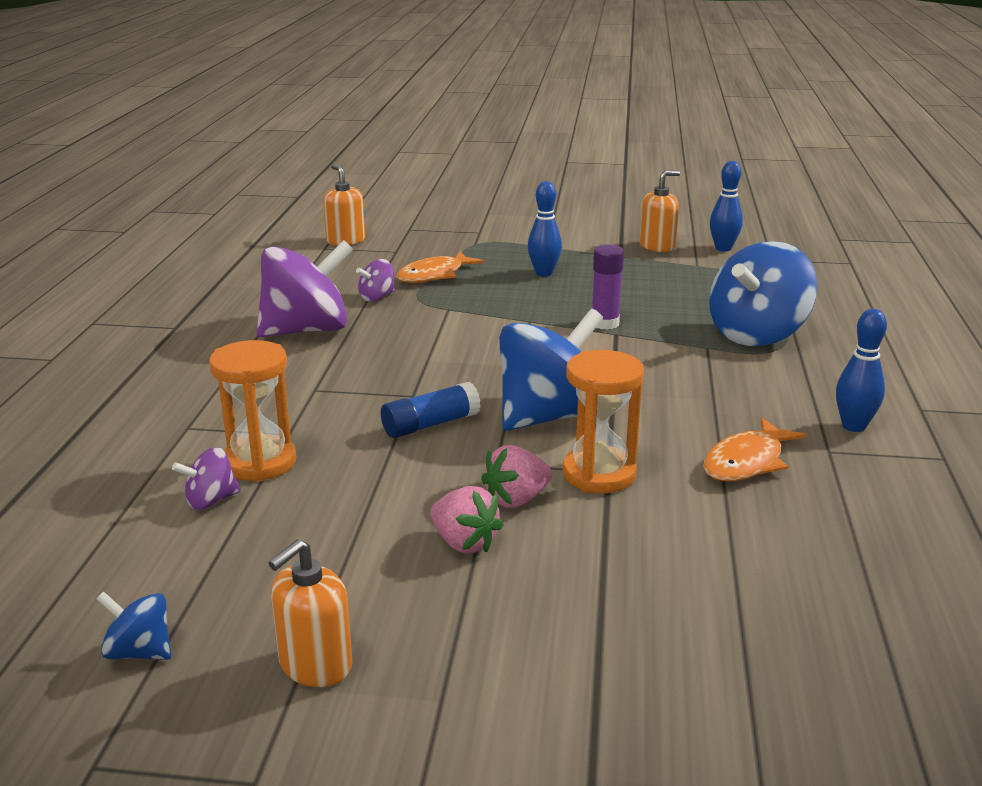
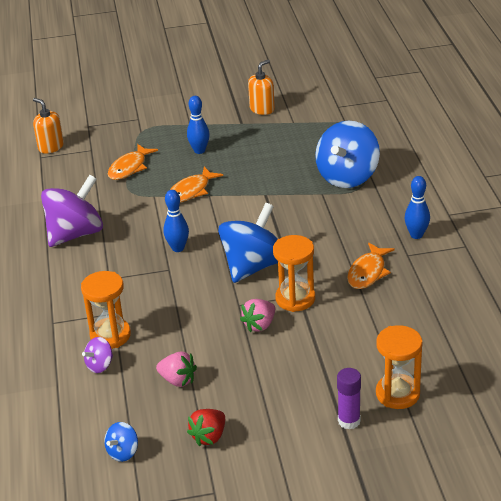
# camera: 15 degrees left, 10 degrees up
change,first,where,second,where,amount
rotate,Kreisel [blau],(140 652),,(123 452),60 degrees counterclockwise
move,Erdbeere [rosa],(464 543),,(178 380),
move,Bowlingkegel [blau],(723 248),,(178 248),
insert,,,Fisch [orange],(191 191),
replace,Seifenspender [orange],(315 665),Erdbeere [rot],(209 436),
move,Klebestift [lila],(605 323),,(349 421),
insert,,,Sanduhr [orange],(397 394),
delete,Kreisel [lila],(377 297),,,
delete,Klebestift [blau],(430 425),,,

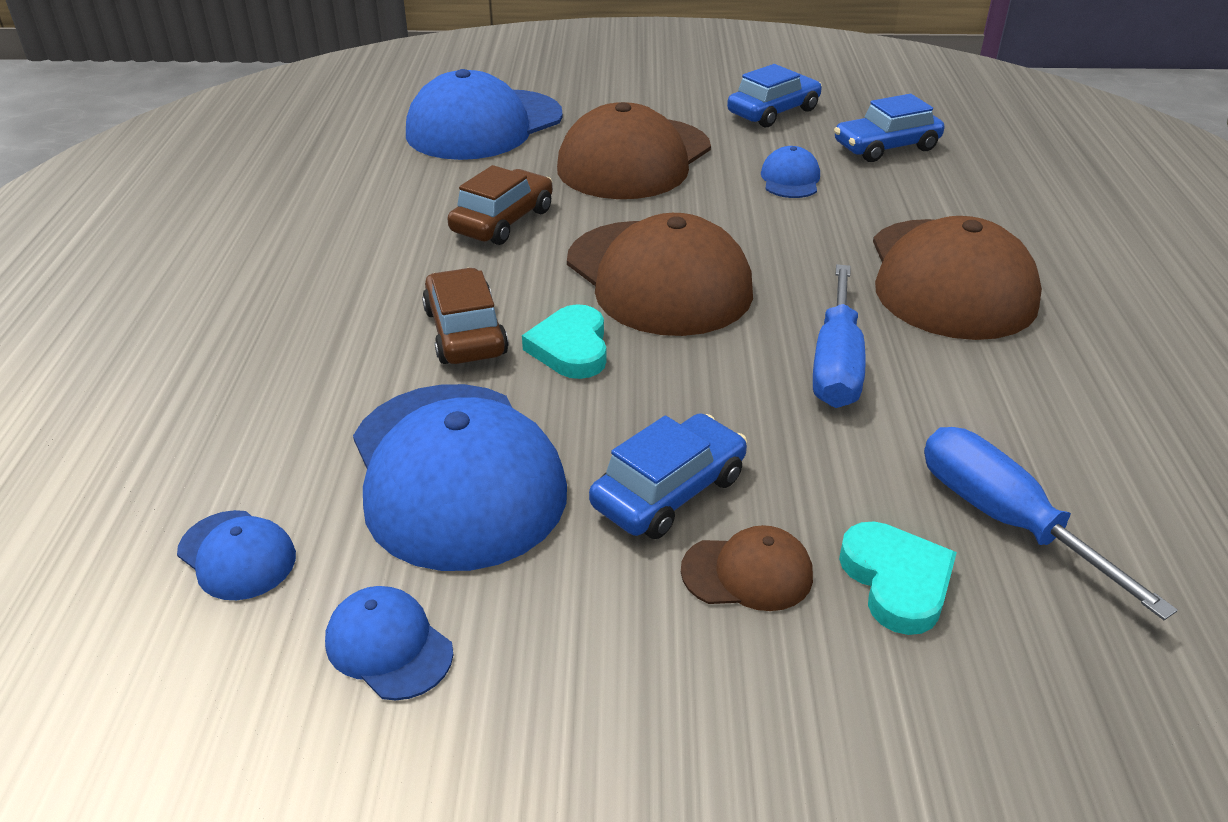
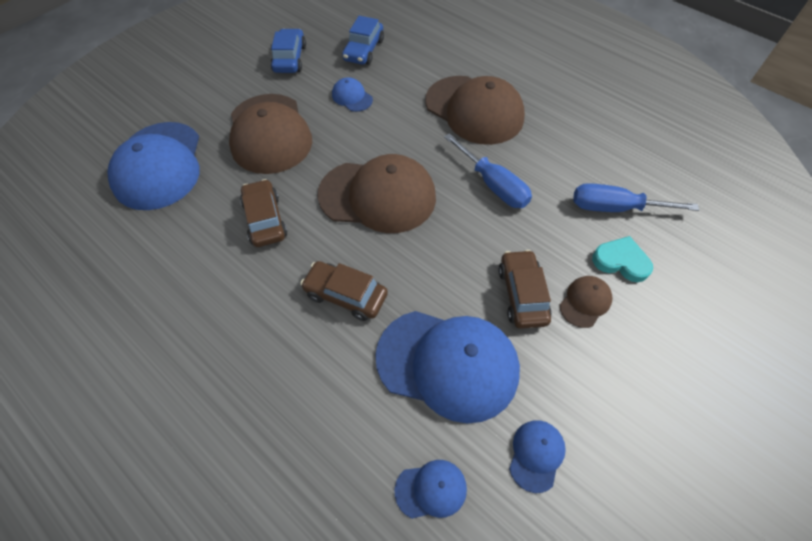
# camera: 50 degrees left, 20 degrees up
change,first,where,second,where,amount
recolor,Auto [blau],(669 491),Auto [braun],(522 294),
rotate,Kappe [blau],(388 646),,(536 455),120 degrees clockwise
delete,Herz [türkis],(571 348),,,

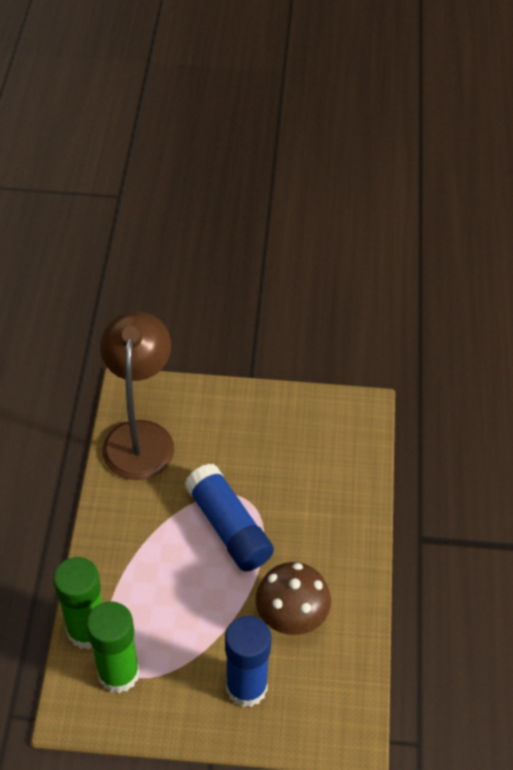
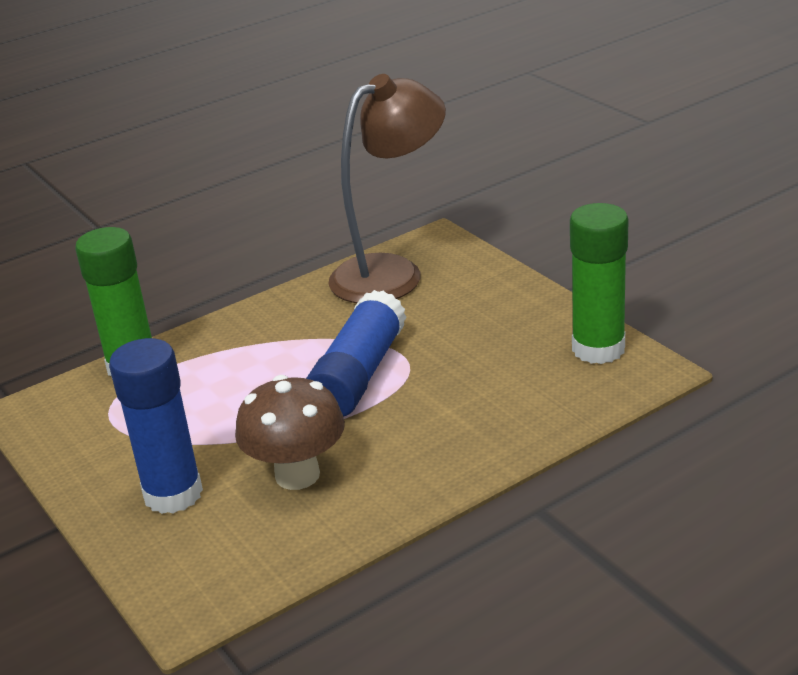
# camera: 55 degrees right, 20 degrees down
change,first,where,second,where,amount
move,Klebestift [grün],(118 673),,(598 349),

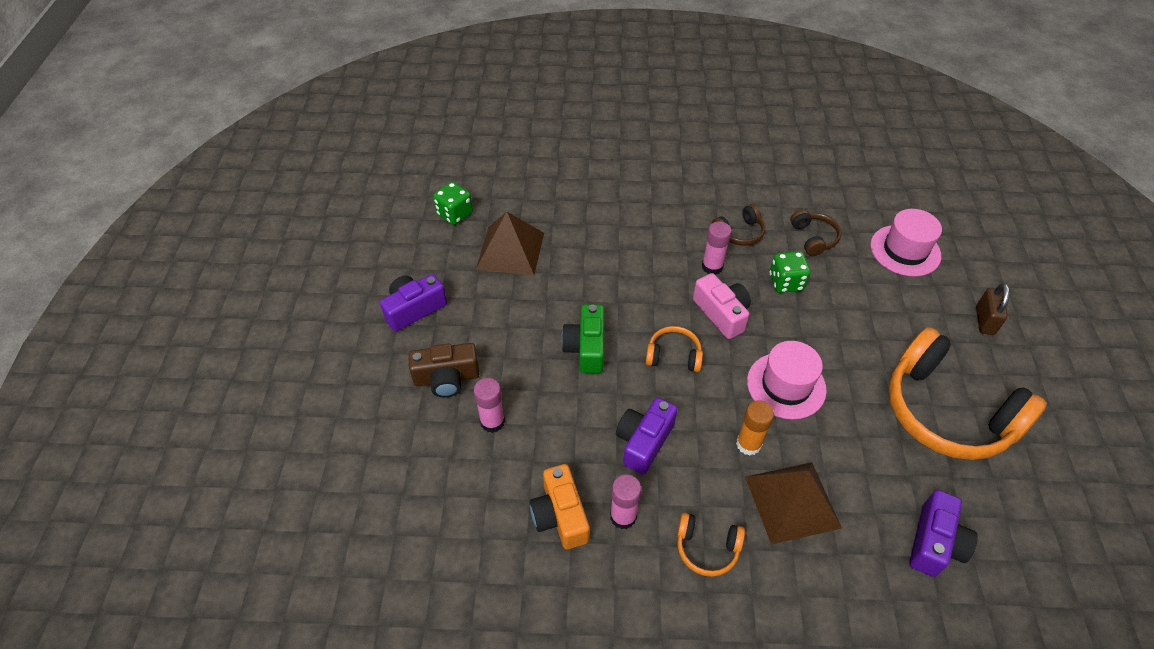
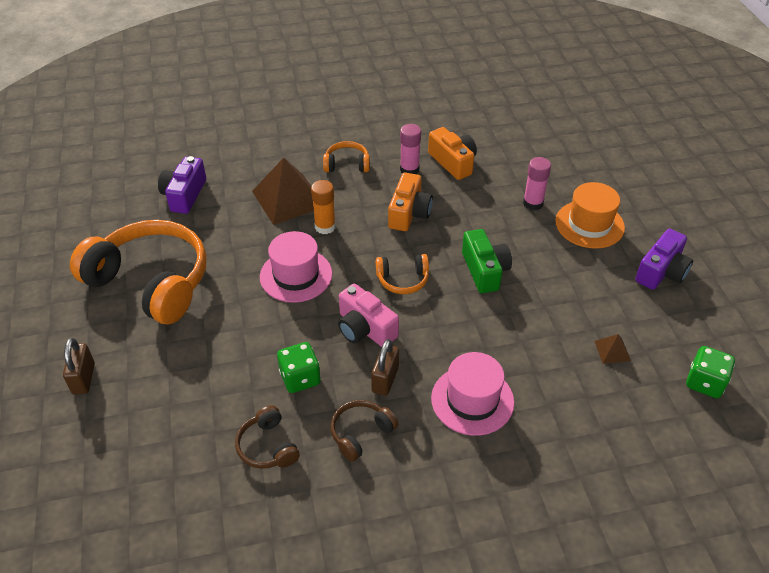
# camera: 165 degrees right, 5 degrees down
change,first,where,second,where,amount
replace,Klebestift [rosa],(712 266),Vorhängeschloss [braun],(385 379),
recolor,Kamera [lila],(644 441),Kamera [orange],(409 213),
move,Hut [rosa],(905 250),,(472 400),
replace,Kamera [braun],(446 378),Hut [orange],(589 224),
resize,Pyramide [braun],(510 250),,(612 350),x0.43

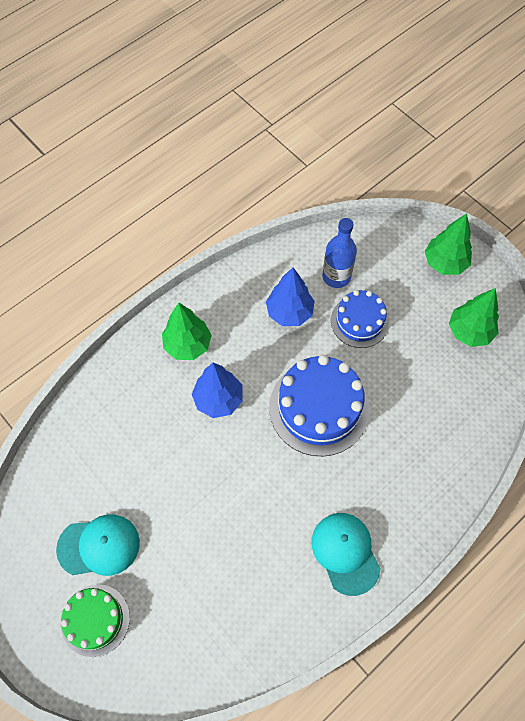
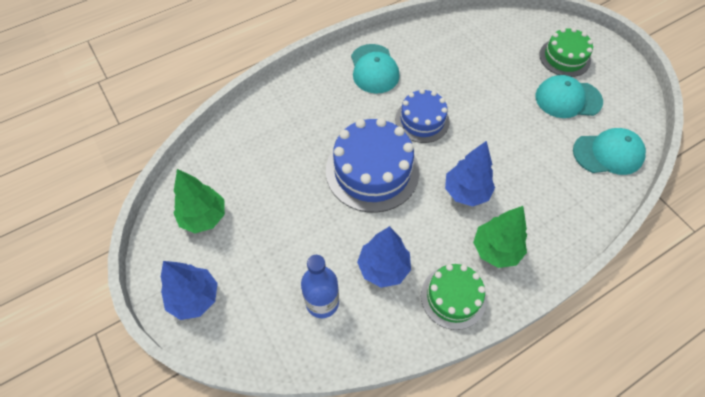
# camera: 170 degrees left, 5 degrees down
change,first,where,second,where,amount
recolor,Baum [grün],(445 263),Baum [blau],(194 298),
move,Kuchen [blau],(359 321),,(422 120),
insert,,,Kuchen [grün],(453 297),
insert,,,Kappe [türkis],(608 153),

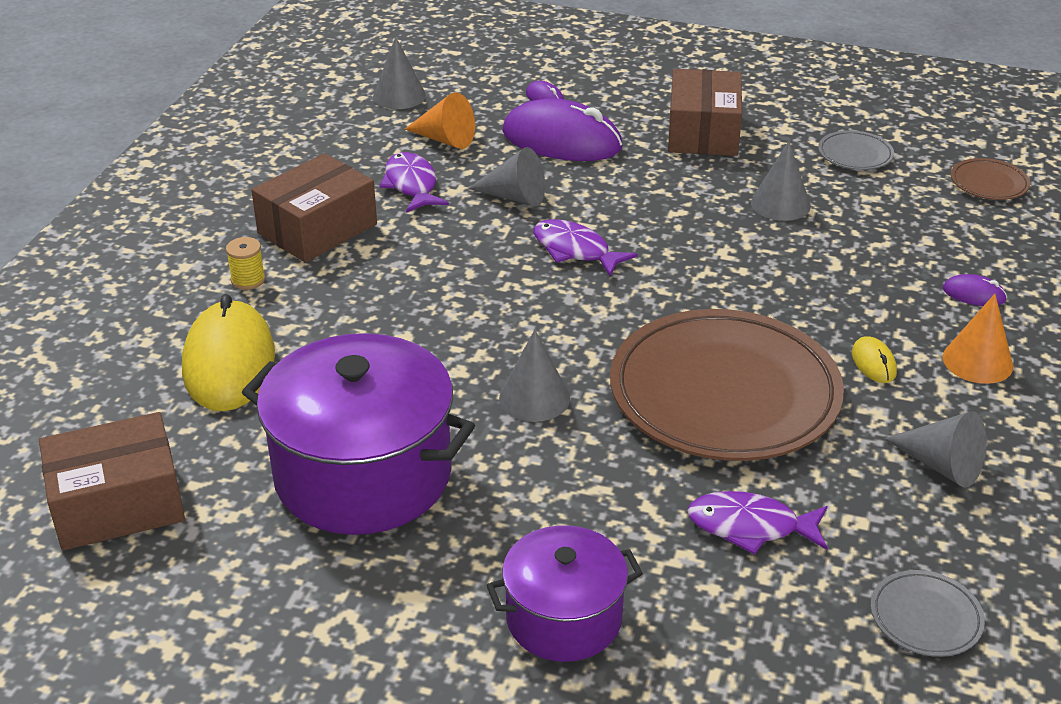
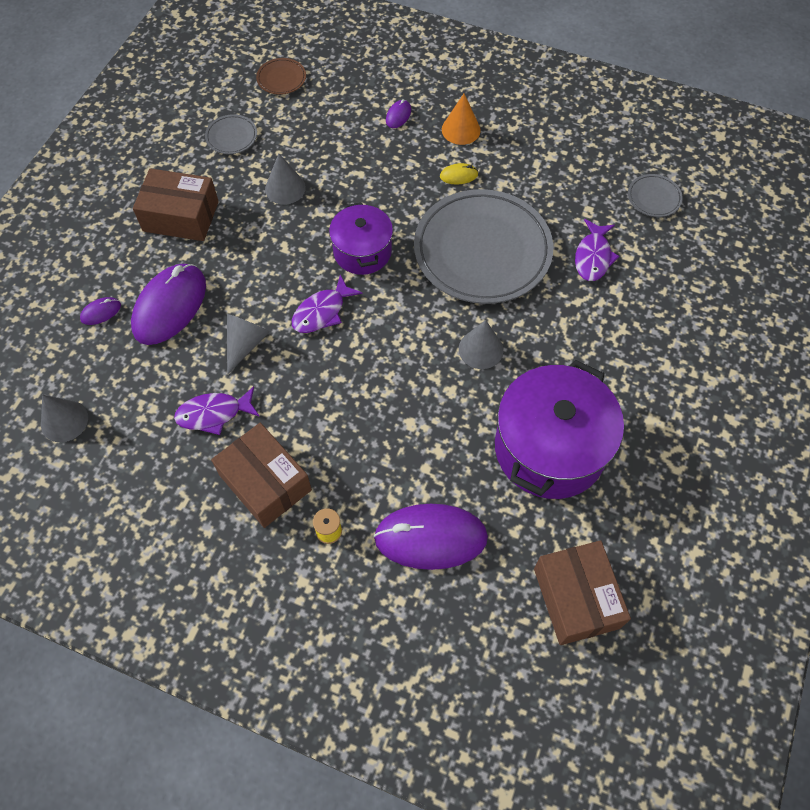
# camera: 85 degrees left, 25 degrees up
change,first,where,second,where,amount
move,Kochtopf [lila],(564 618),,(362 251),
recolor,Computermaus [gelb],(229 362),Computermaus [lila],(430 537),
recolor,Teller [braun],(724 394),Teller [grau],(482 251),
delete,Kegel [orange],(445 139),,,
delete,Kegel [grau],(942 465),,,

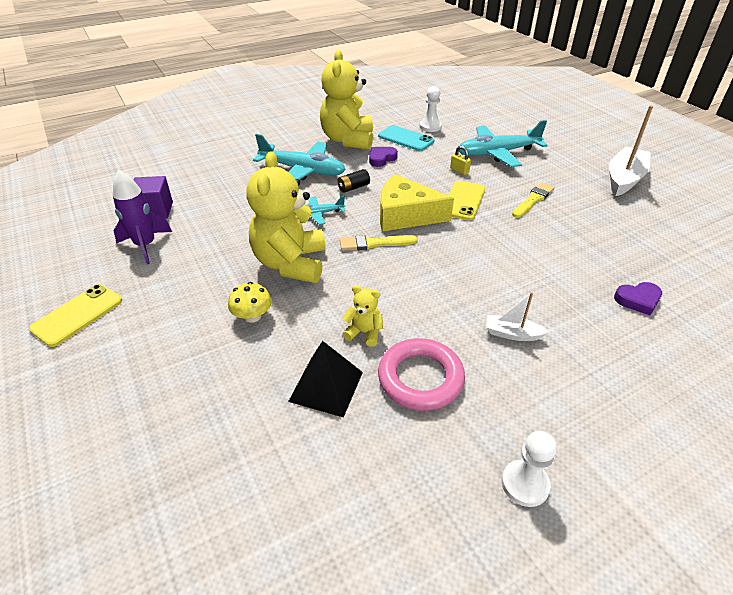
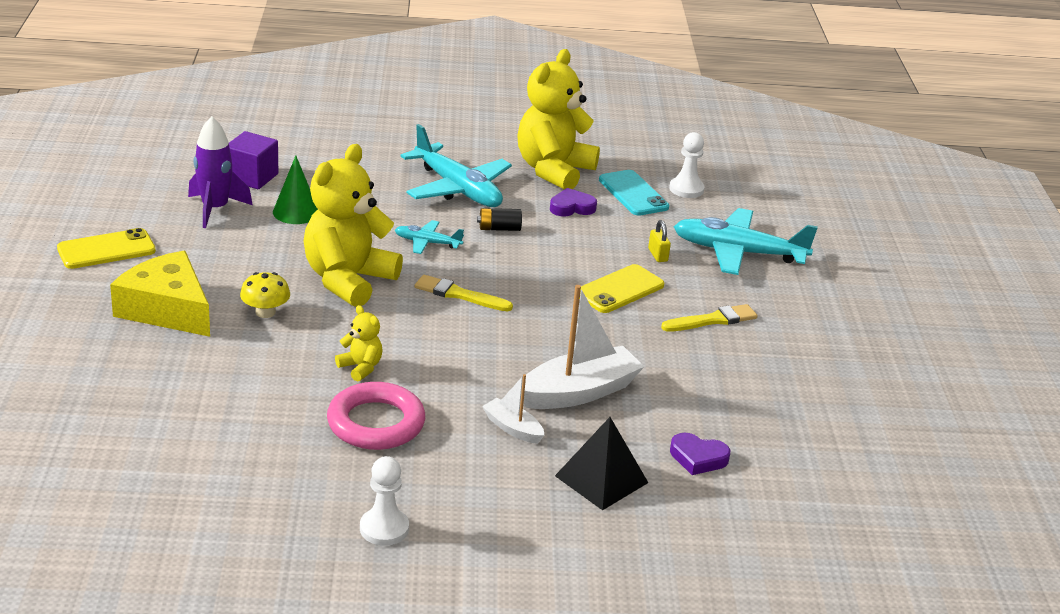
# camera: 25 degrees right, 10 degrees down
change,first,where,second,where,amount
move,Käse [gelb],(405 215),,(167 309),
insert,,,Kegel [grün],(296 212),
move,Boot [weiß],(624 179),,(578 392),
move,Pyramide [schwarz],(326 386),,(601 479),

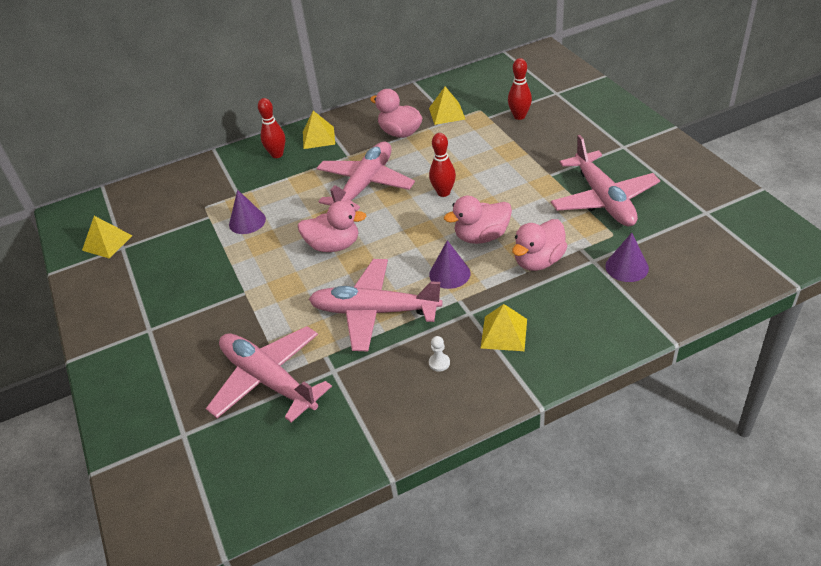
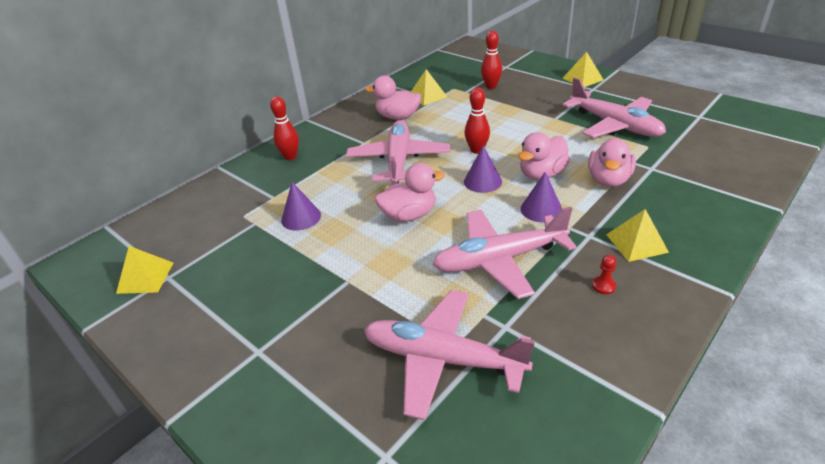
# camera: 25 degrees left, 5 degrees down
change,first,where,second,where,amount
move,Kegel [lila],(627 267),,(482 181),
move,Pyramide [gelb],(318 137),,(582 79),
recolor,Bauer [weiß],(439 363),Bauer [rot],(603 286),

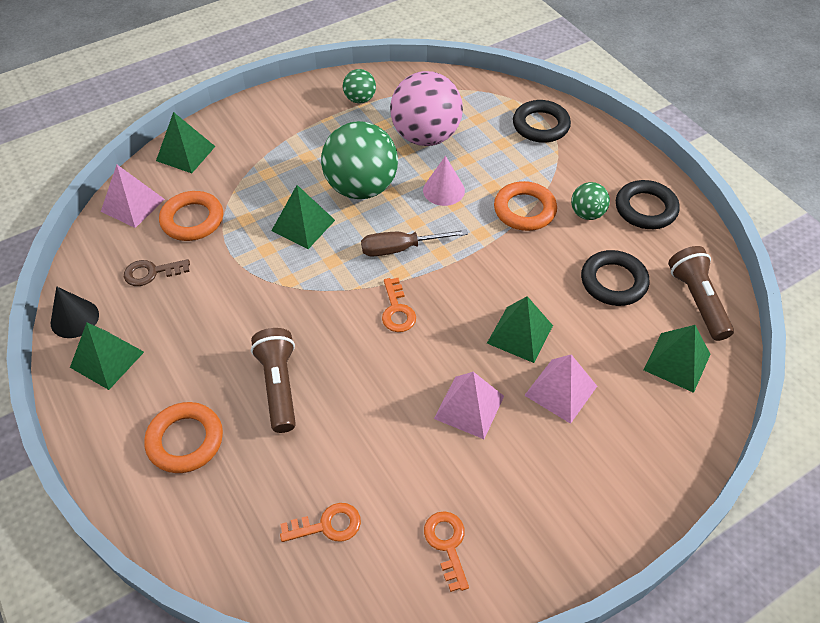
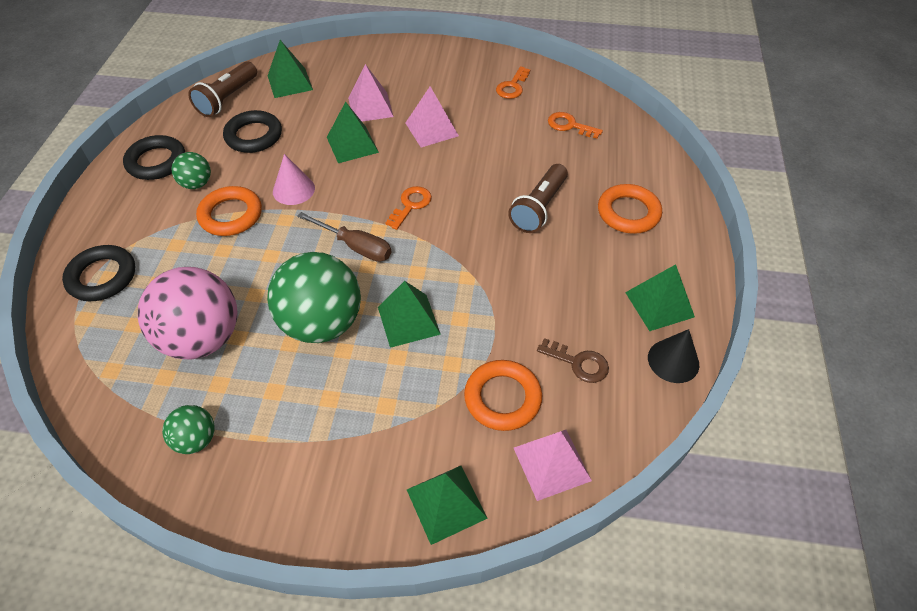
# camera: 140 degrees left, 0 degrees up
change,first,where,second,where,amount
move,Kegel [rosa],(443 190),,(293 190),

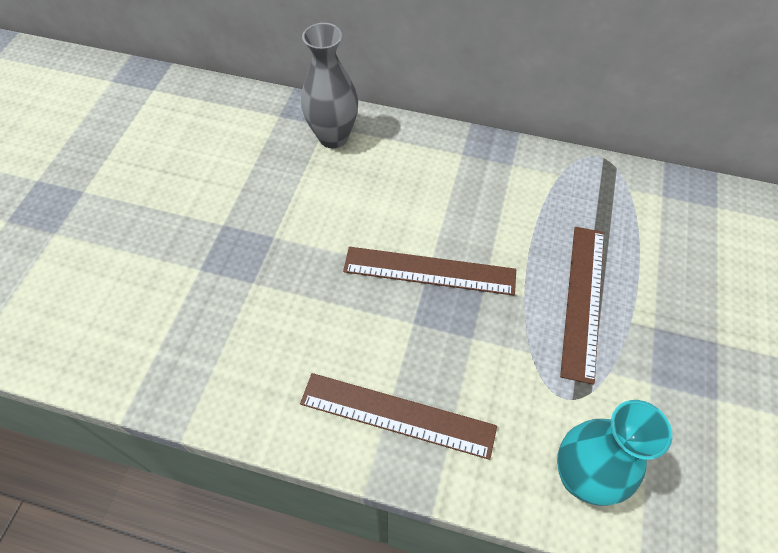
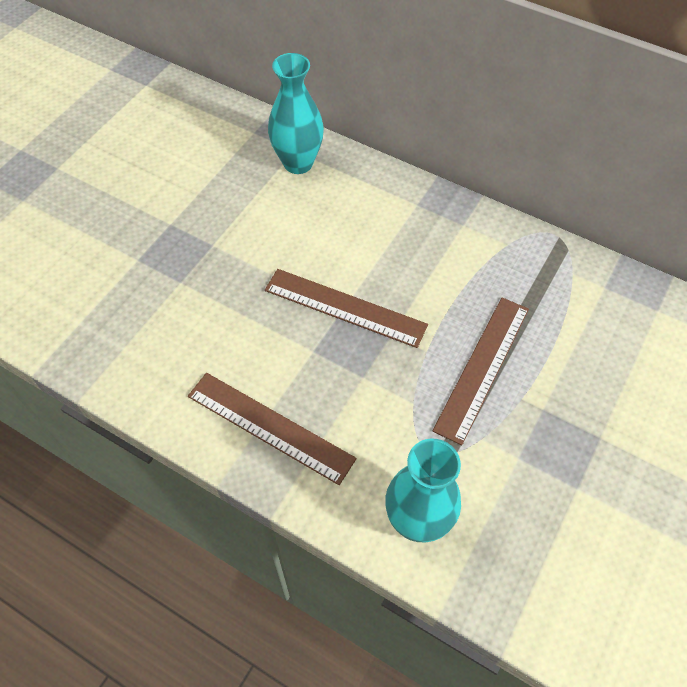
# camera: 15 degrees right, 0 degrees up
change,first,where,second,where,amount
recolor,Vase [grau],(333 137),Vase [türkis],(298 163),

